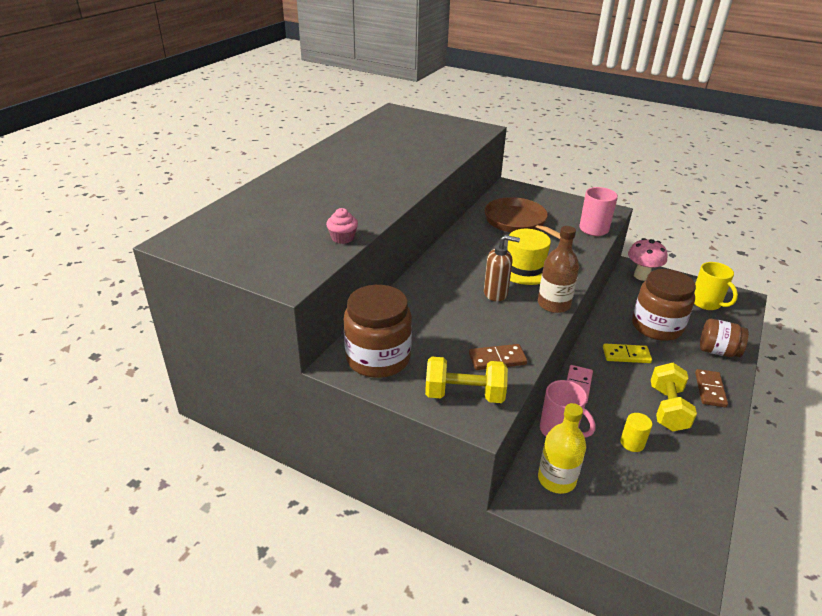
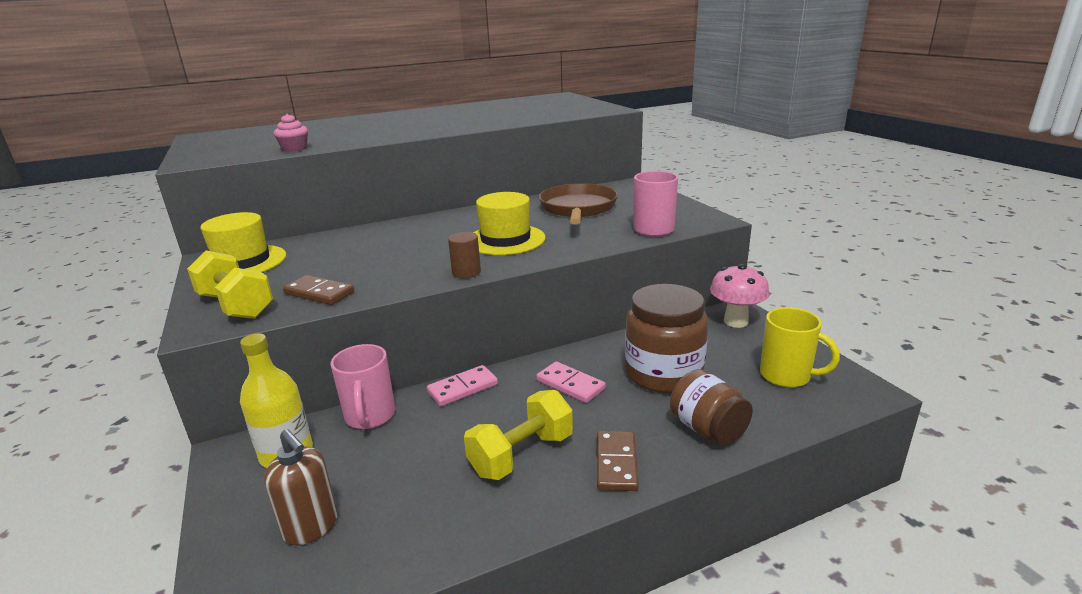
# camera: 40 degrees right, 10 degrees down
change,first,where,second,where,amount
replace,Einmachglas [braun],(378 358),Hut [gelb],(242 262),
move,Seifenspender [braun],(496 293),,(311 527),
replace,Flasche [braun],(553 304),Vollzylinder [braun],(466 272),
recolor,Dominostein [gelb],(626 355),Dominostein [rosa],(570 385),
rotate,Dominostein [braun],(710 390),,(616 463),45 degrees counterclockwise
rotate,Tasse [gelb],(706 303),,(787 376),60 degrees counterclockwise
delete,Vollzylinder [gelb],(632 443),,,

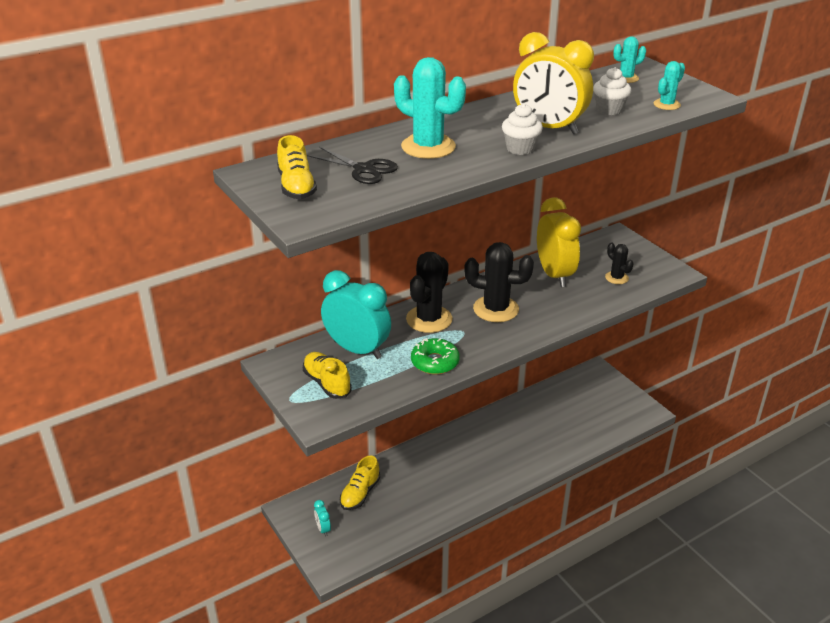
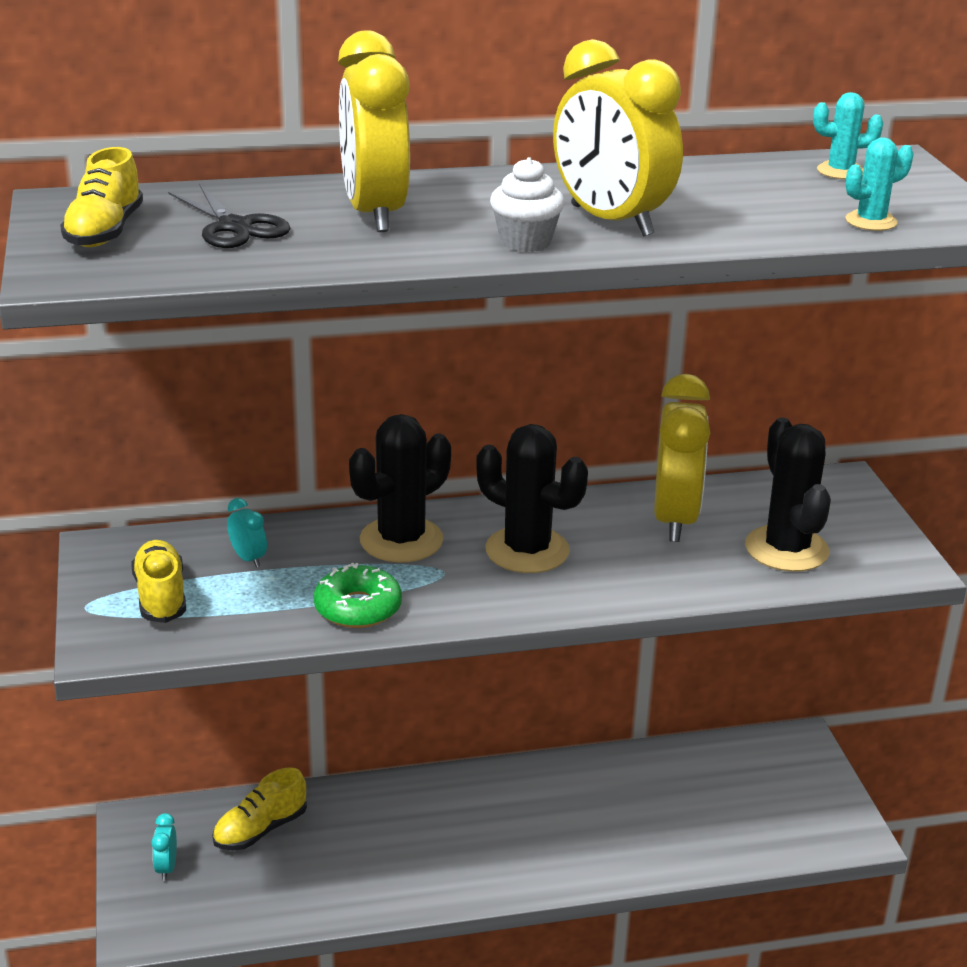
# camera: 20 degrees right, 5 degrees down
change,first,where,second,where,amount
resize,Wecker [türkis],(357 350),,(248 559),x0.41
replace,Kaktus [türkis],(428 147),Wecker [gelb],(374 214),
resize,Kaktus [schwarz],(616 278),,(786 549),x1.87
delete,Muffin [weiß],(609 110),,,

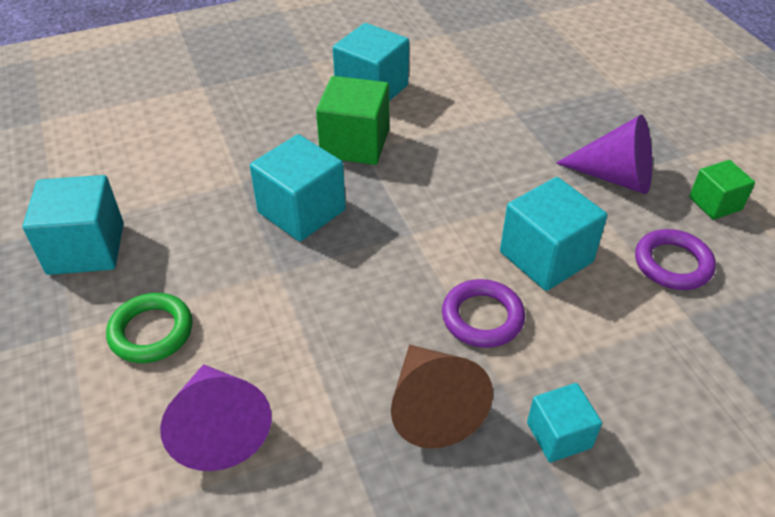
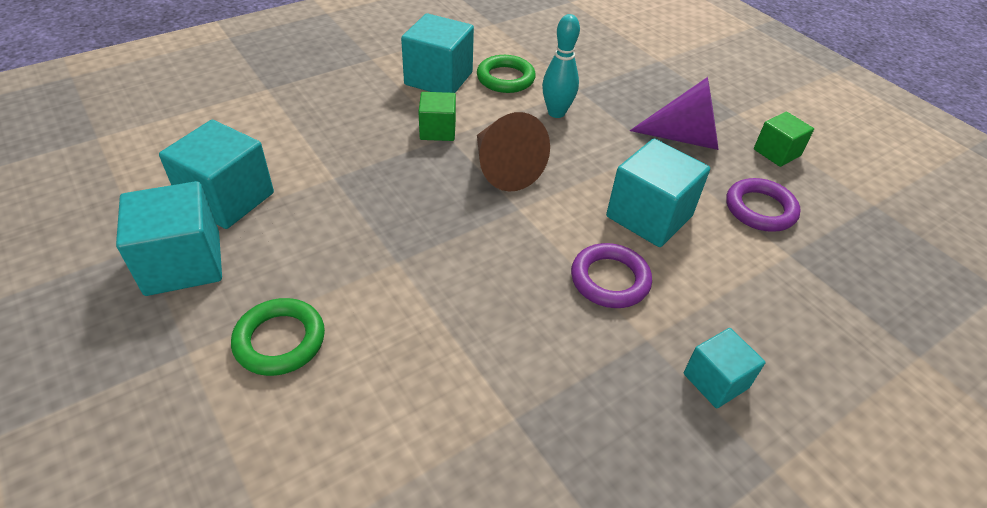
# camera: 15 degrees left, 0 degrees up
change,first,where,second,where,amount
move,Kubus [türkis],(301 211),,(227 199),
resize,Kubus [grün],(355 144),,(438 130),x0.59
insert,,,Ring [grün],(505 78),
move,Kegel [braun],(431 406),,(503 168),
insert,,,Bowlingkegel [türkis],(556 113),
delete,Kegel [lila],(219 427),,,

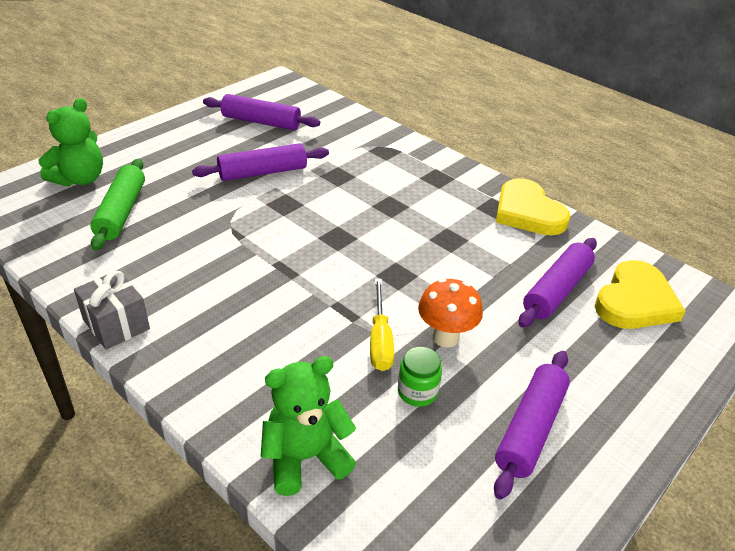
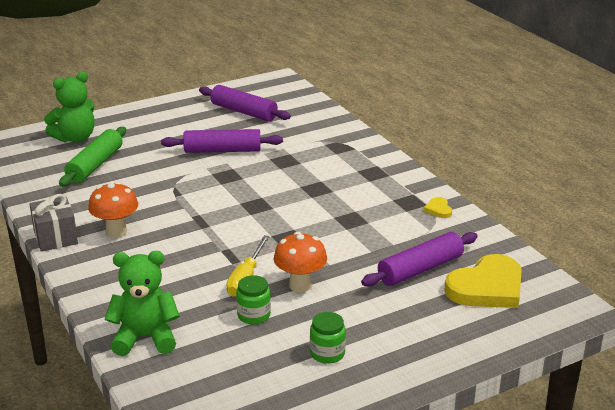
# camera: 20 degrees right, 10 degrees down
change,first,where,second,where,amount
insert,,,Pilz [orange],(116 232),
replace,Nudelholz [lila],(530 429),Einmachglas [grün],(327 353),
resize,Herz [gelb],(528 212),,(438 209),x0.42

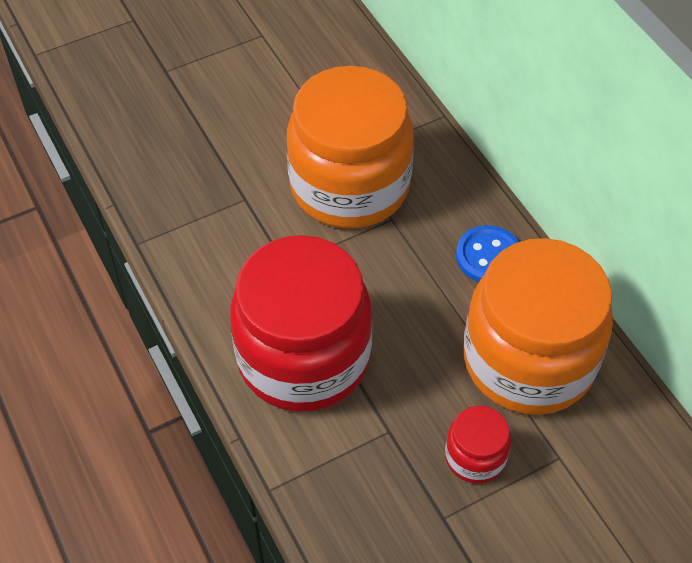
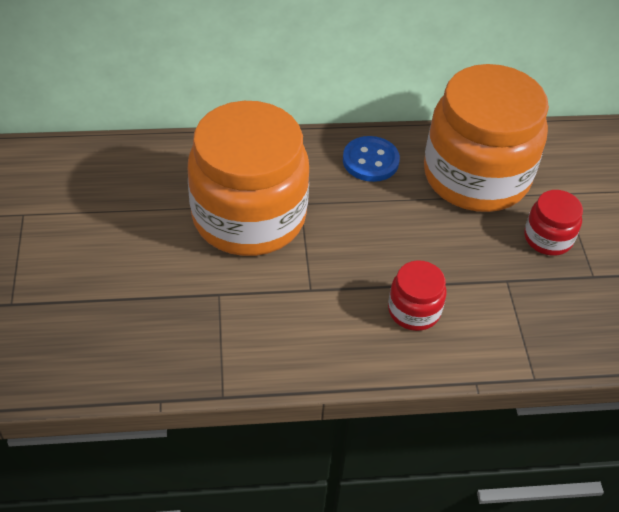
# camera: 70 degrees left, 5 degrees down
change,first,where,second,where,amount
resize,Einmachglas [rot],(303 357),,(414 310),x0.44

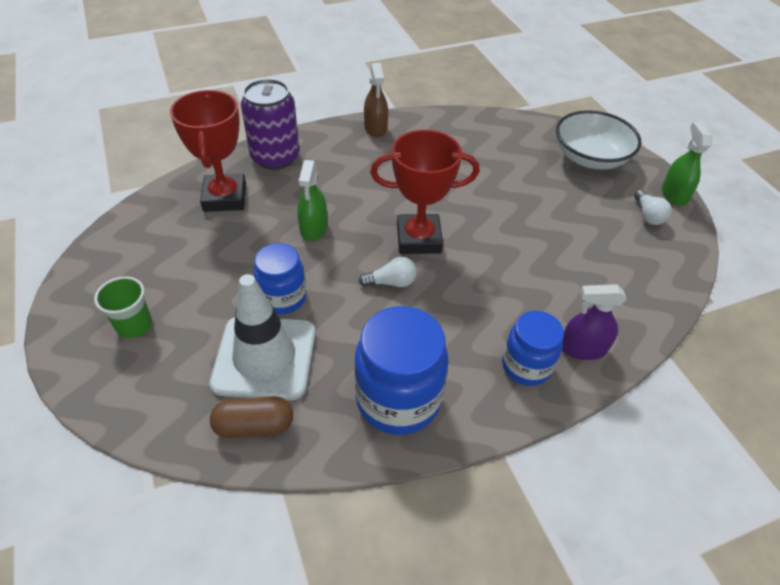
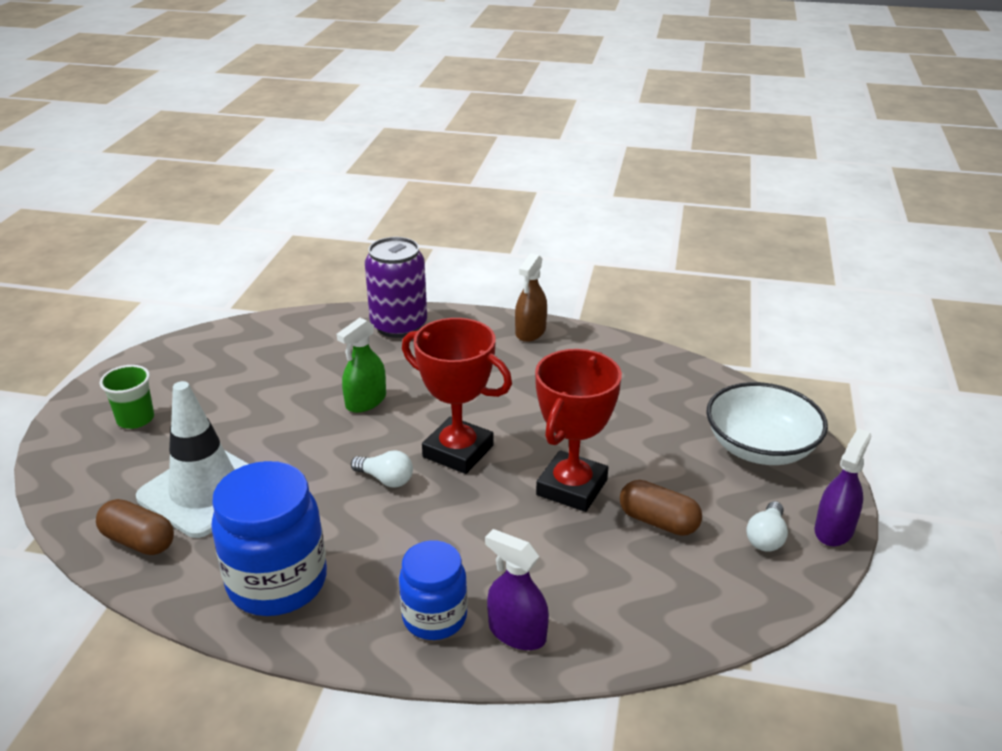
# camera: 35 degrees right, 15 degrees down
change,first,where,second,where,amount
move,Pokal [rot],(225 197),,(572 487),
insert,,,Kapsel [braun],(658 521),
recolor,Sprühflasche [grün],(674 194),Sprühflasche [lila],(834 530),
delete,Einmachglas [blau],(283 298),,,

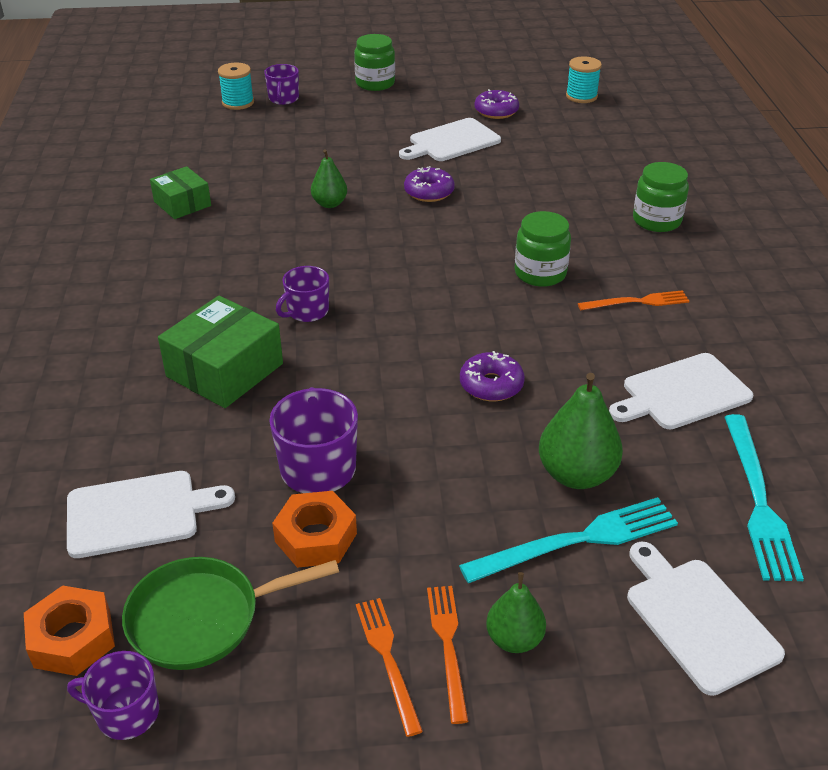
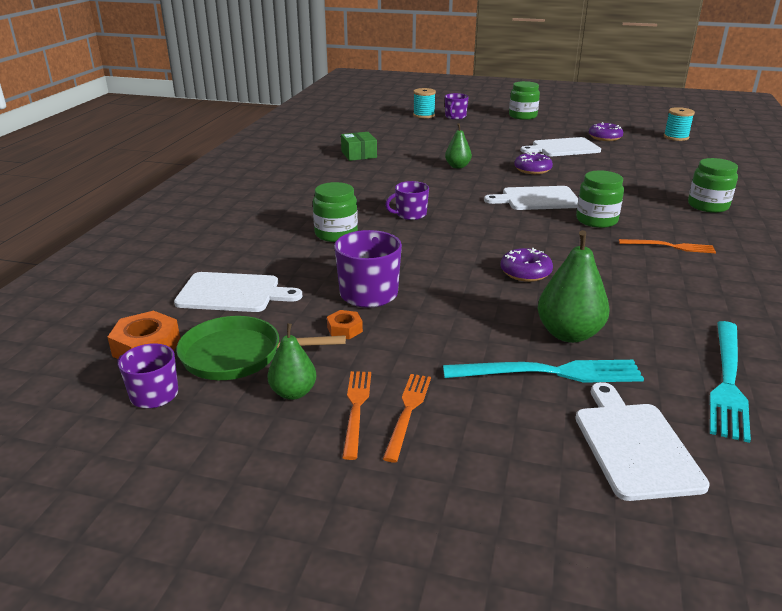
# camera: 20 degrees right, 10 degrees down
change,first,where,second,where,amount
move,Birne [grün],(514 639),,(293 392),
replace,Schachtel [grün],(225 370),Einmachglas [grün],(336 234),
resize,Sechskantmutter [orange],(316 537),,(344 329),x0.57
move,Schneidebrett [weiß],(682 393),,(537 199),

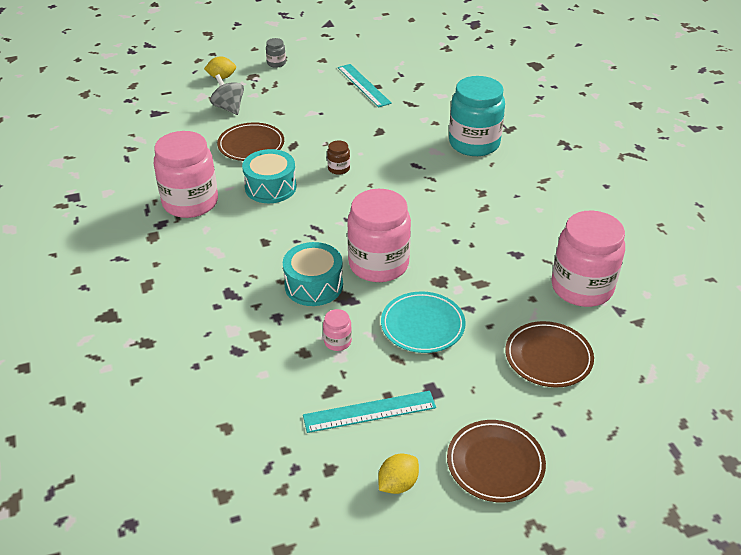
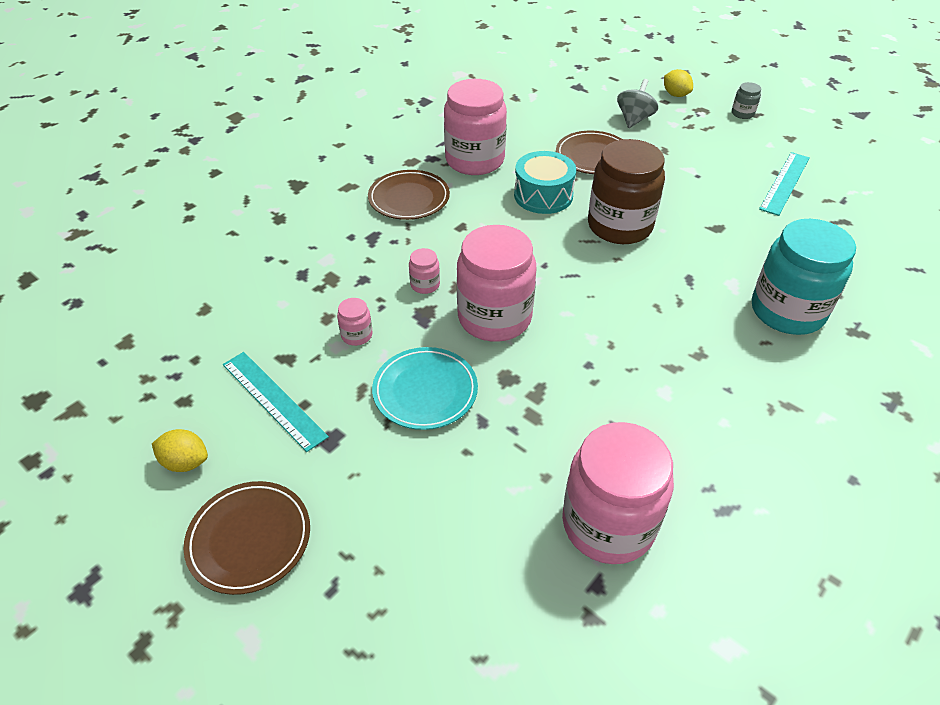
# camera: 60 degrees right, 5 degrees up
change,first,where,second,where,amount
move,Teller [braun],(548 357),,(409 199),
replace,Trommel [türkis],(313 285),Einmachglas [rosa],(425 285),
resize,Einmachglas [braun],(339 168),,(619 226),x2.39

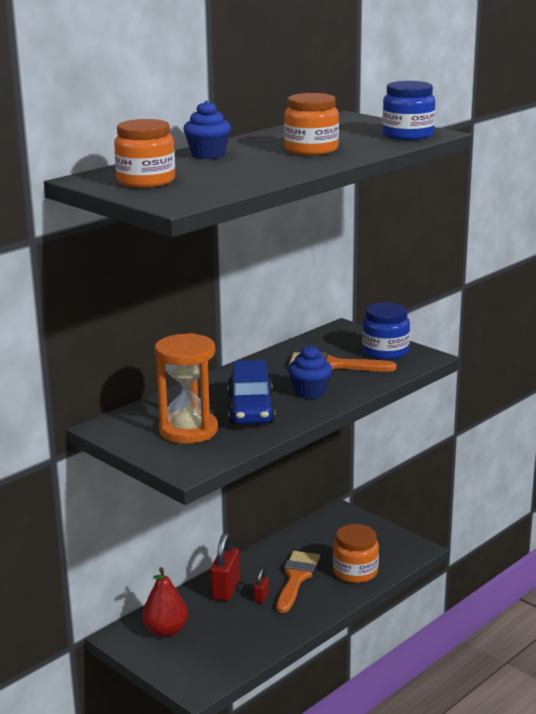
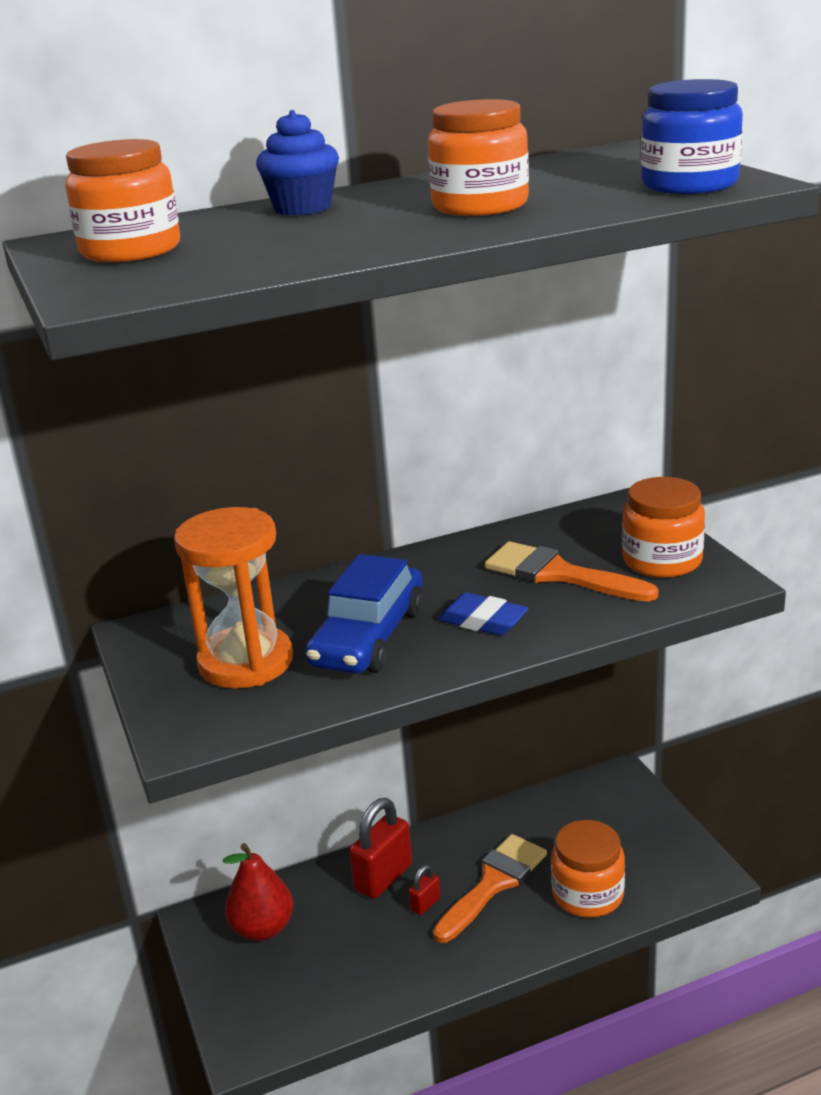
# camera: 25 degrees right, 5 degrees up
change,first,where,second,where,amount
replace,Muffin [blau],(310 392),Radiergummi [blau],(483 620),
recolor,Einmachglas [blau],(385 352),Einmachglas [orange],(662 561),

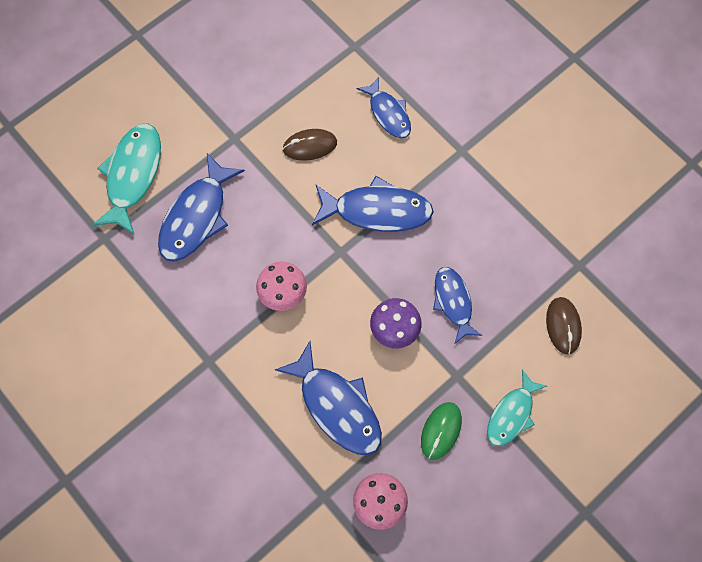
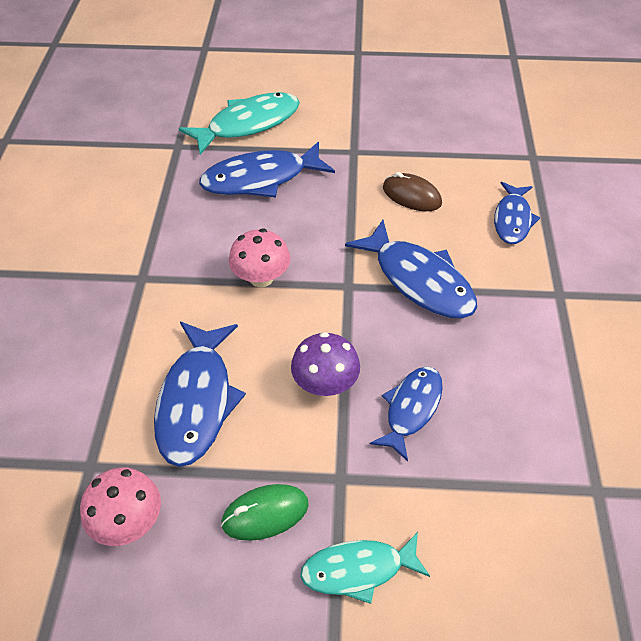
# camera: 45 degrees right, 20 degrees down
change,first,where,second,where,amount
delete,Computermaus [braun],(563 326),,,

